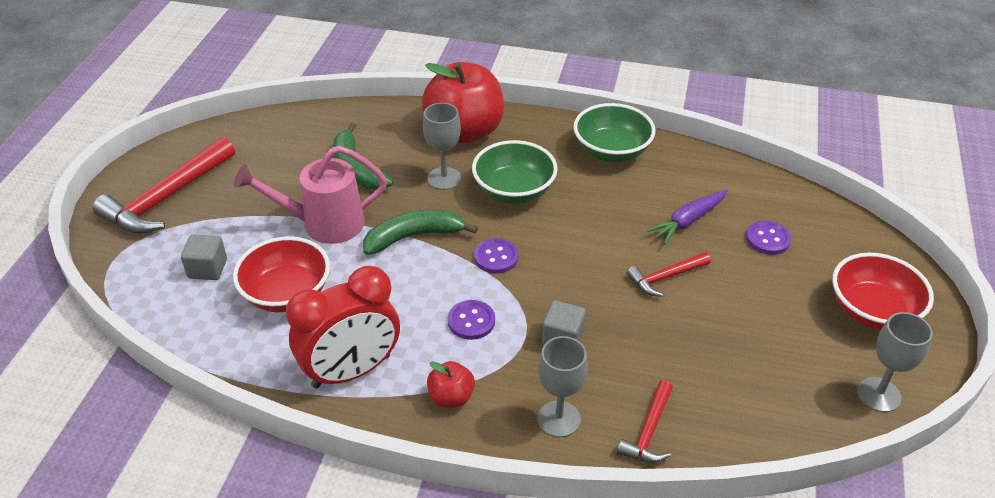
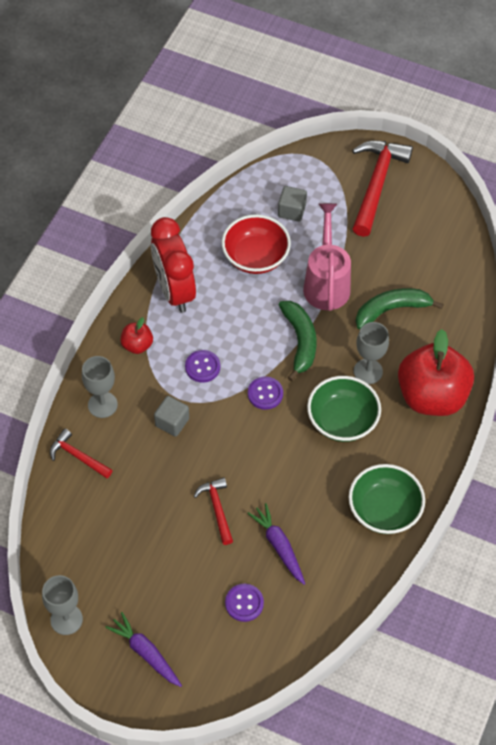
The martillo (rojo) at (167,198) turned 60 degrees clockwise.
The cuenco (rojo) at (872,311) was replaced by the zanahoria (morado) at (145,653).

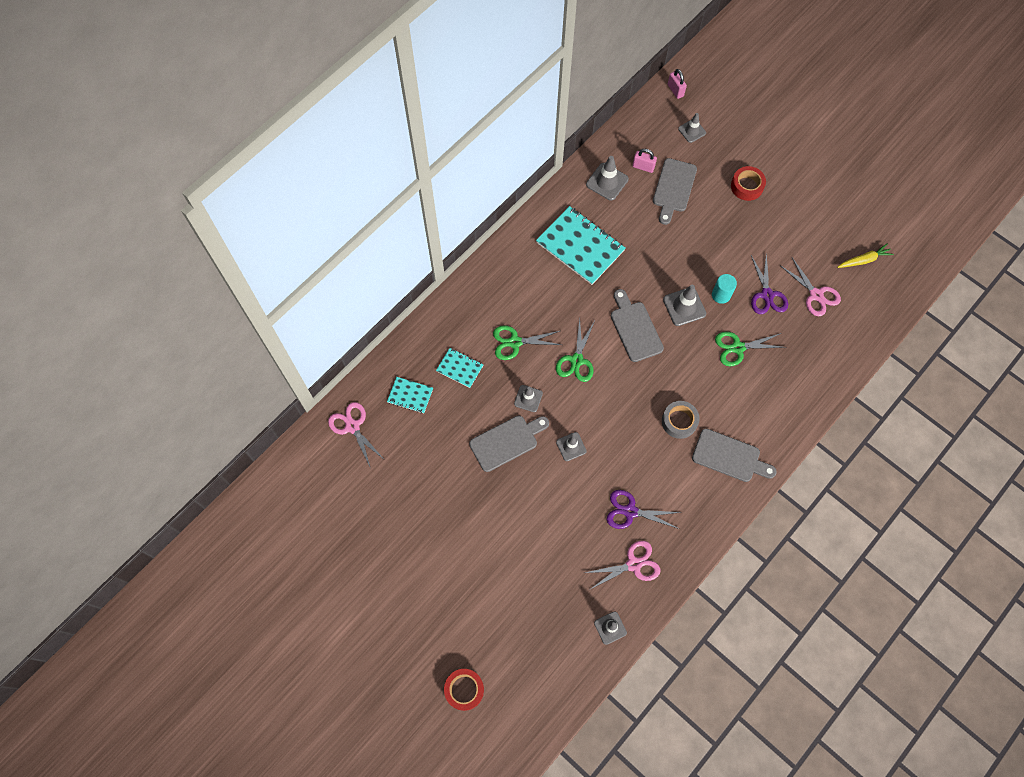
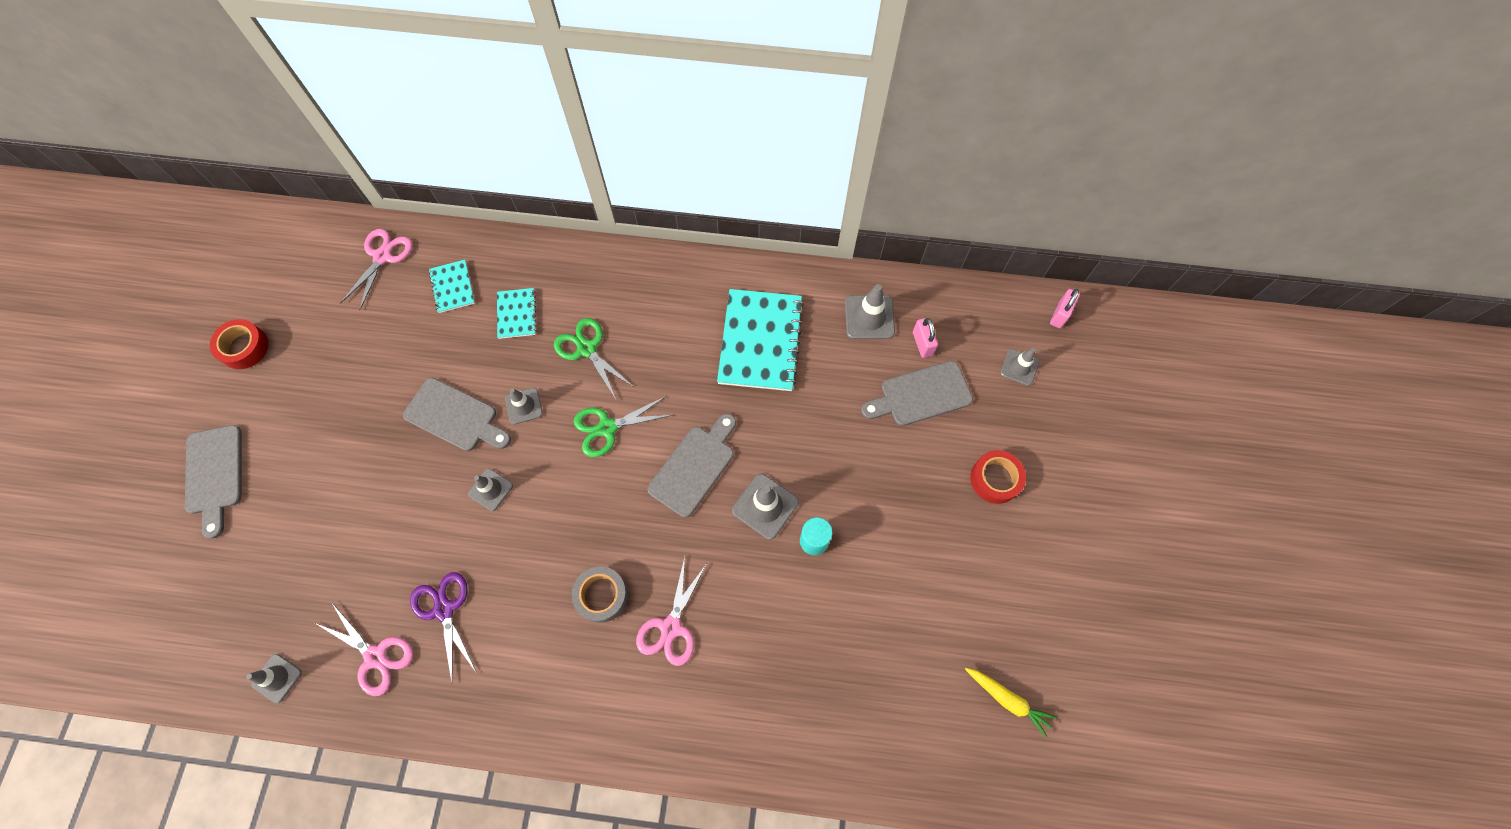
The cinta adhesiva (rojo) moved from (464,690) to (244,347).
The tabla de cortar (gris) moved from (729,457) to (214,474).
The tijeras (verde) at (738,348) disappeared.
The tijeras (morado) at (767,295) disappeared.
The tijeras (rosa) moved from (816,295) to (671,627).

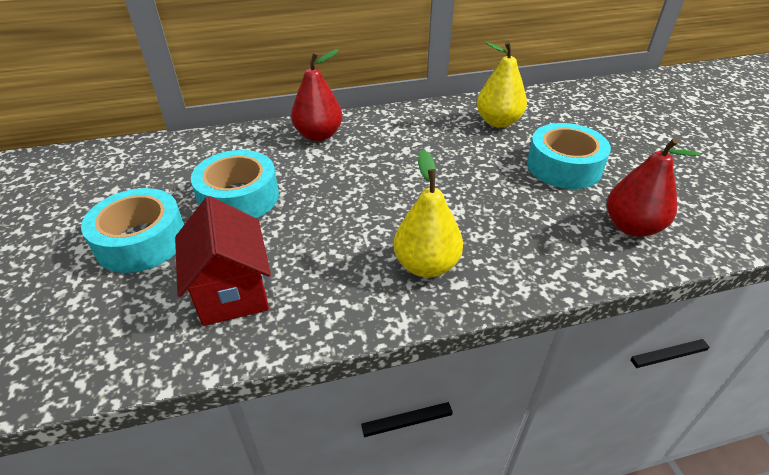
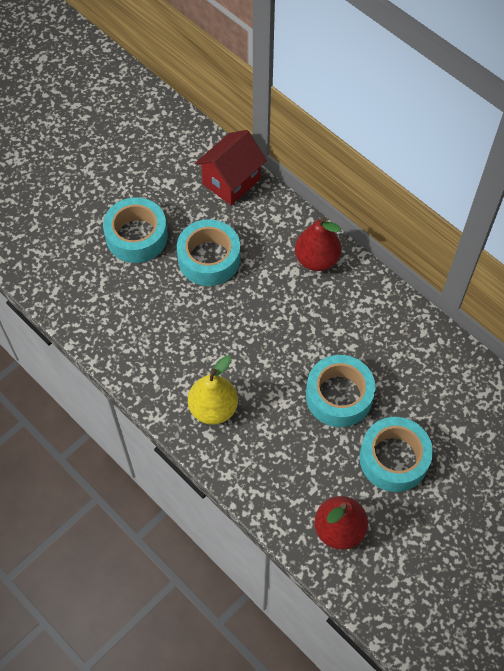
The casa (rojo) moved from (232,292) to (231,181).
The pera (amarillo) at (498,122) disappeared.
The cinta adhesiva (turquesa) at (339,396) appeared.

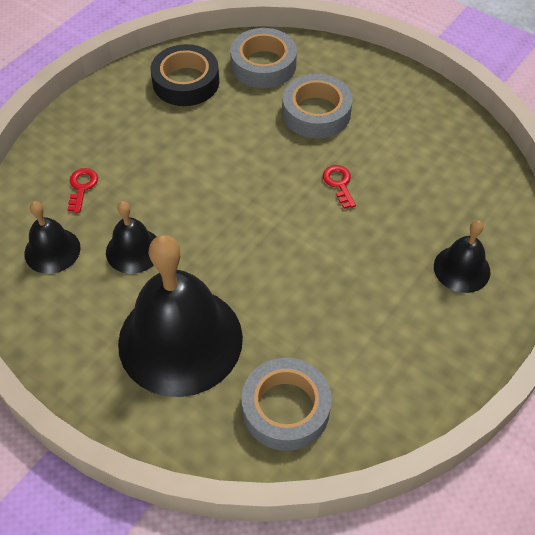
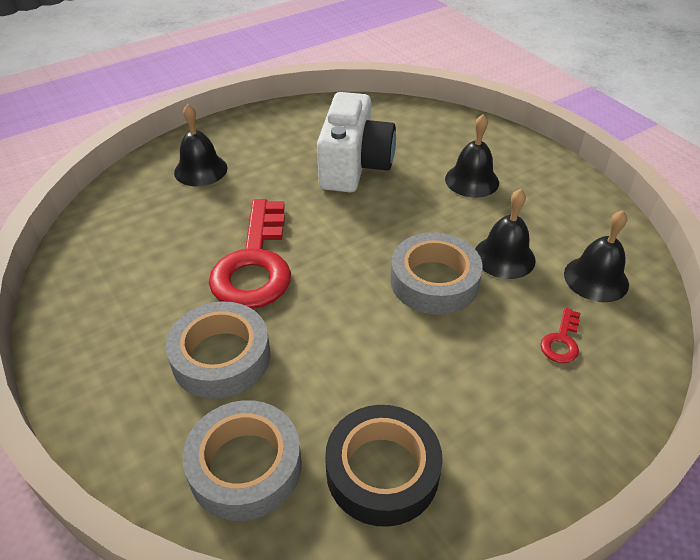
The campana (negro) at (180,340) changed to 0.48 times the size.
The cinta adhesiva (gris) moved from (285,409) to (434,281).
The llave (rojo) at (339,184) changed to 2.38 times the size.
The cámara (blanco) at (354,166) appeared.

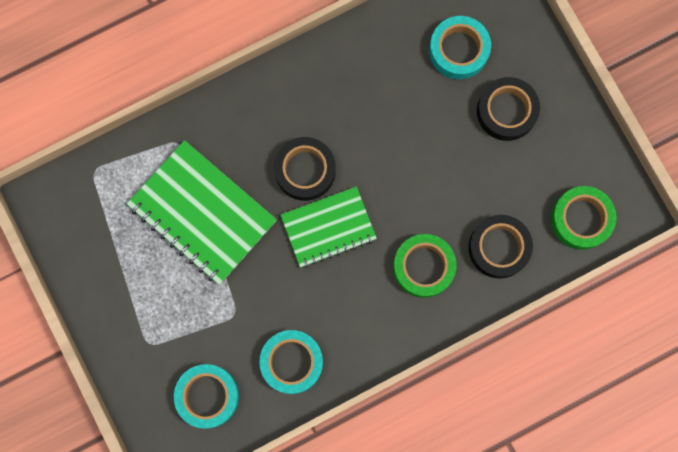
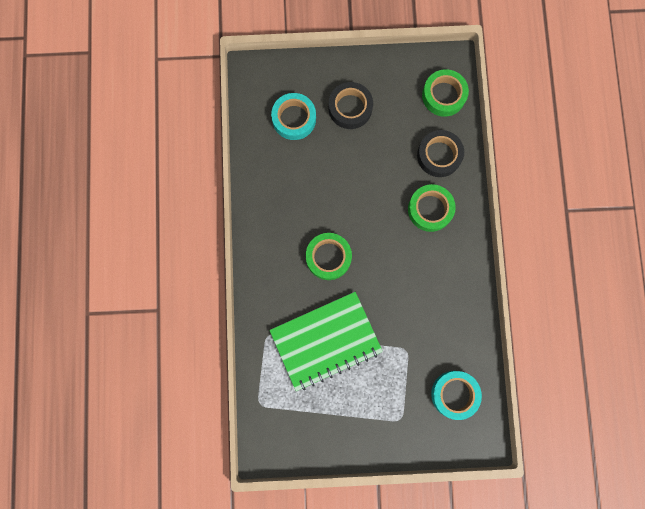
The cinta adhesiva (turquesa) at (291,362) disappeared.
The cinta adhesiva (negro) at (305,170) became the cinta adhesiva (verde) at (328,257).
The cuaderno (verde) at (328,227) disappeared.

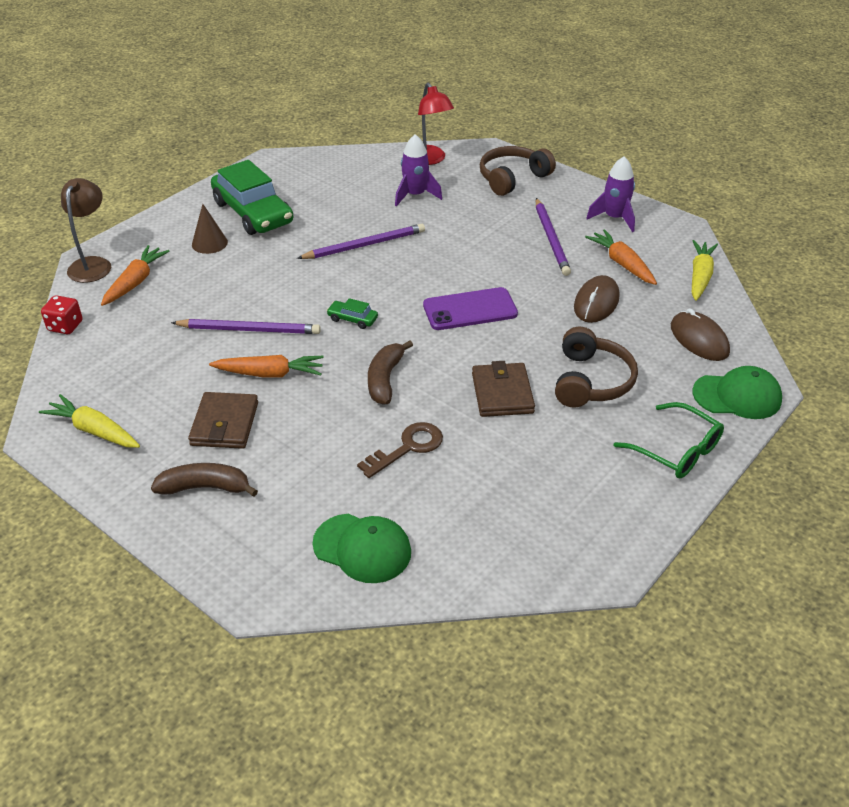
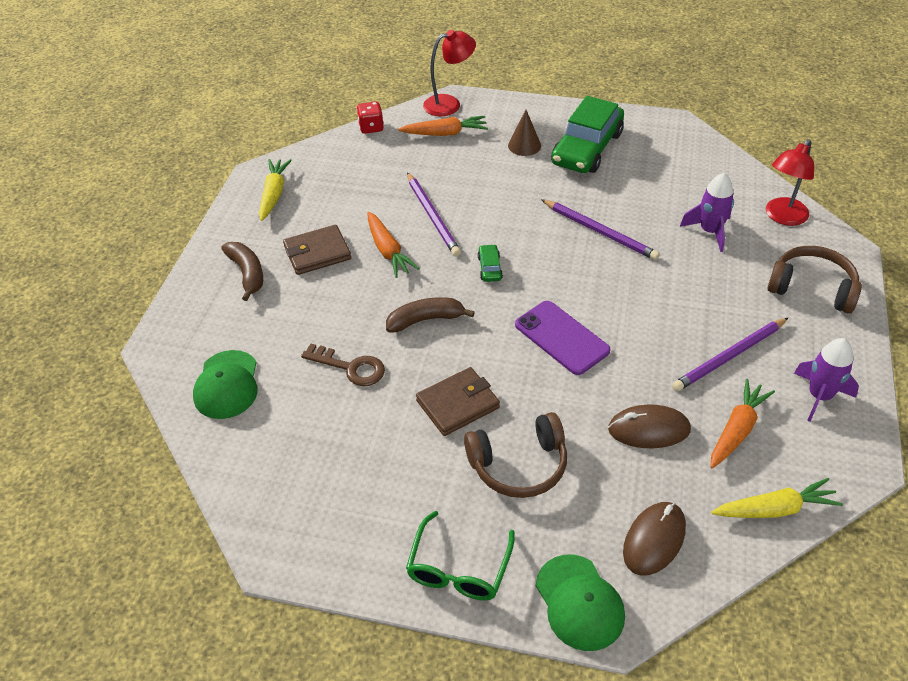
The lámpara (marrón) at (92,264) became the lámpara (rojo) at (449,104).

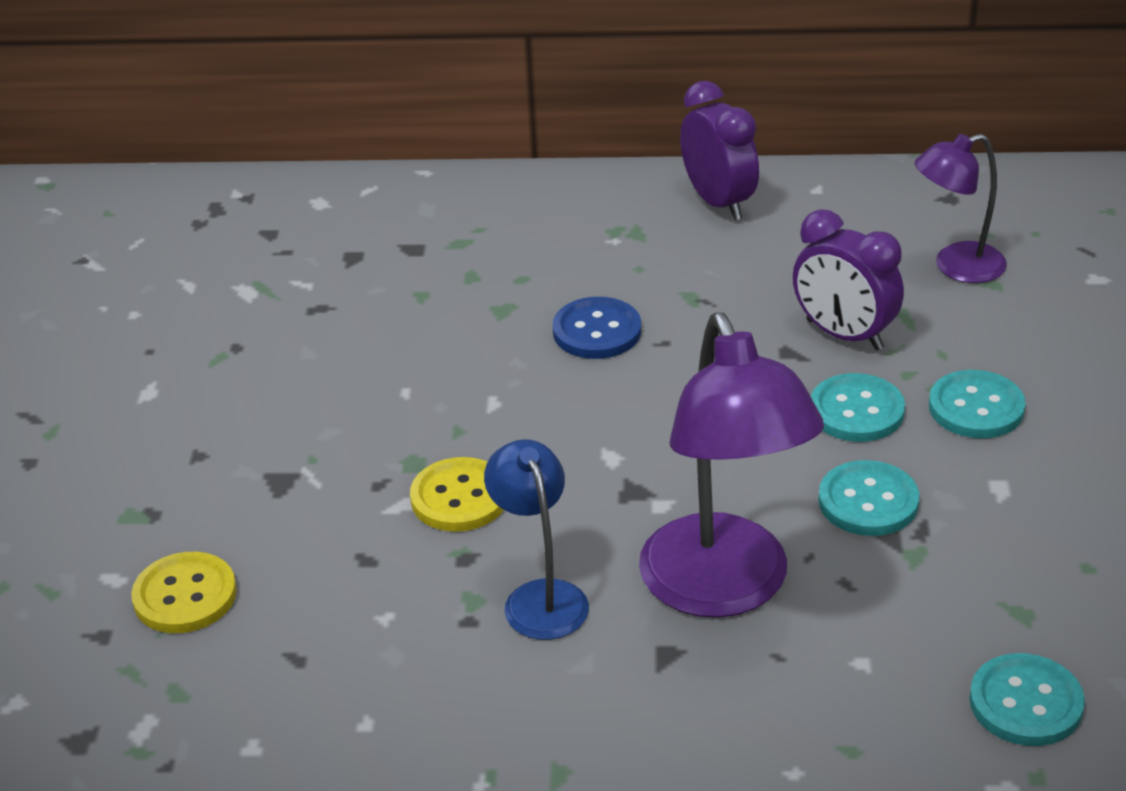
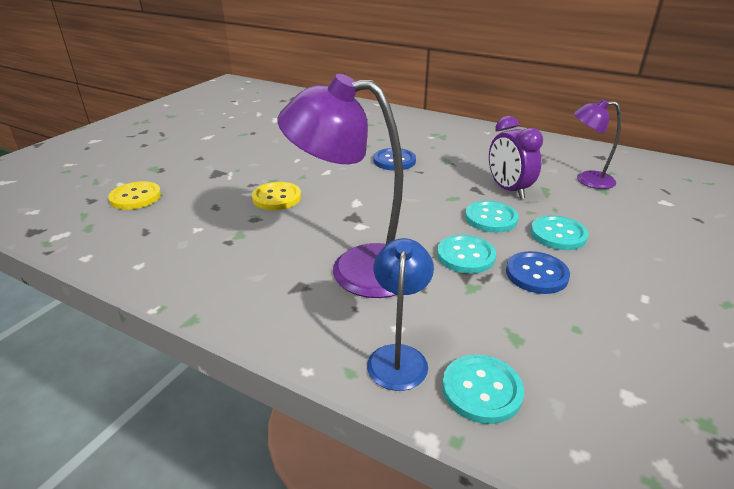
The lámpara (azul) moved from (540,597) to (398,356).
The lámpara (morado) at (724,589) turned 90 degrees clockwise.
The despertador (morado) at (718,202) disappeared.
The botón (azul) at (536,274) appeared.

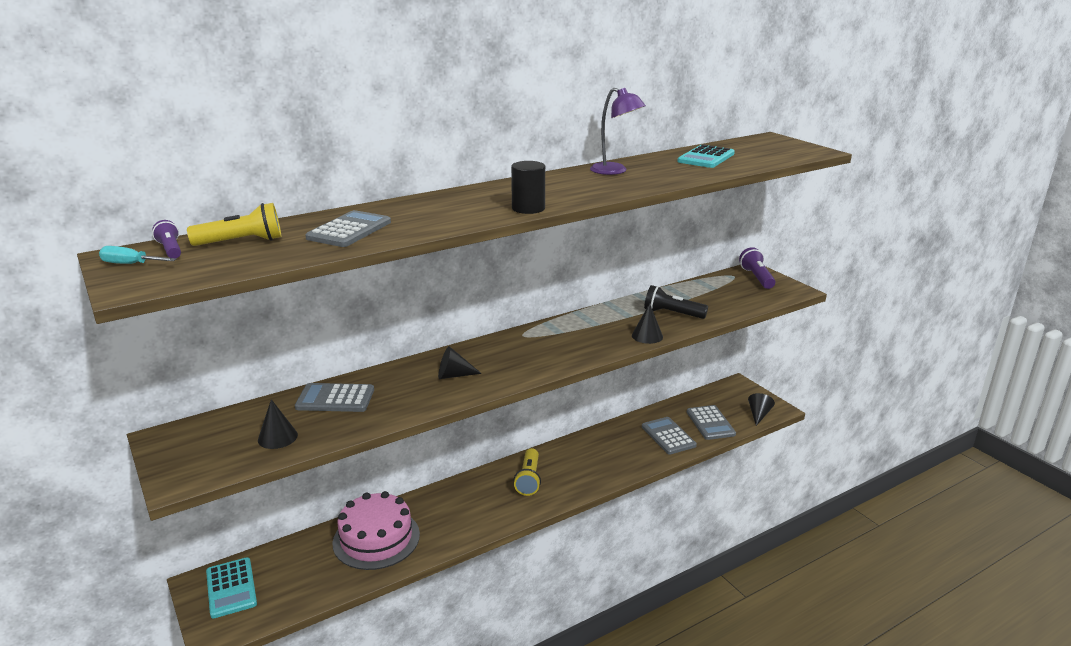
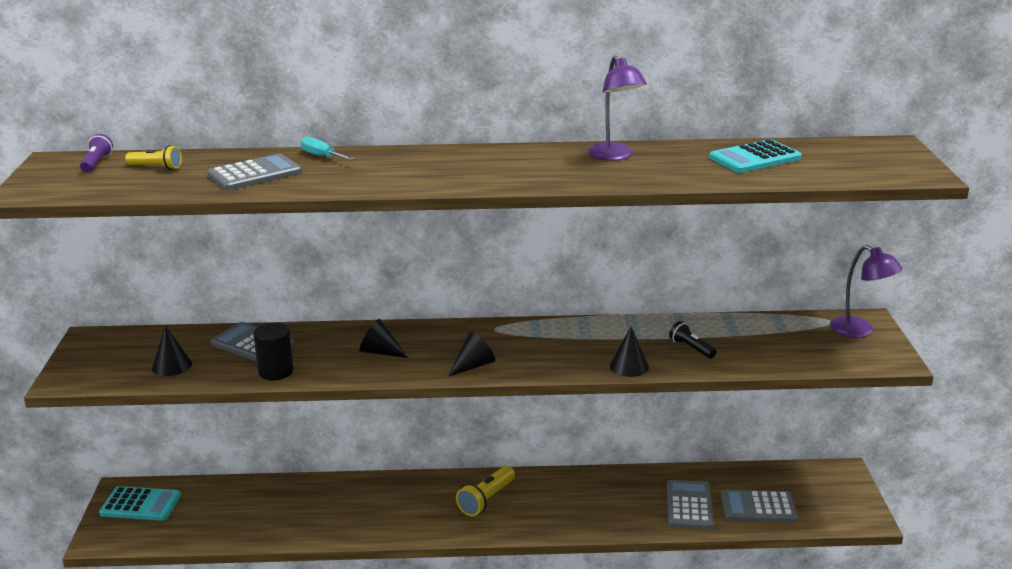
The destornillador (turquesa) moved from (130,264) to (321,156).
The lámpara de mano (amarillo) at (242,242) changed to 0.64 times the size.
The calculadora (turquesa) at (231,588) turned 90 degrees counterclockwise.
The tarta (rosa) at (376,538) disappeared.
The cilindro (negro) moved from (528,208) to (276,371).
The lámpara de mano (negro) at (672,314) changed to 0.64 times the size.
The calculadora (gris) at (710,423) turned 75 degrees clockwise.
The lámpara de mano (morado) at (756,278) was replaced by the lámpara (morado) at (859,331).
The cono (negro) moved from (758,414) to (473,366).

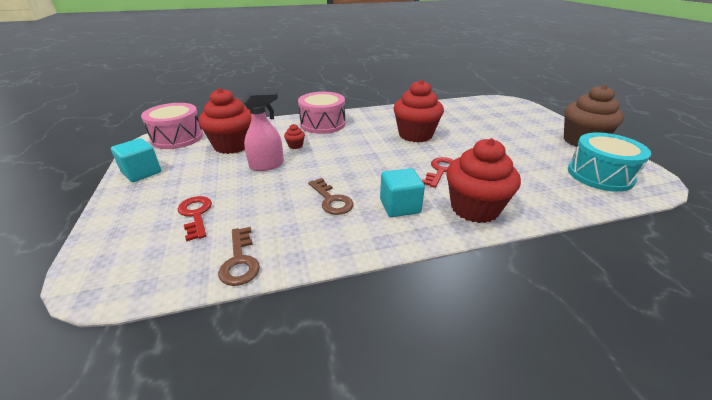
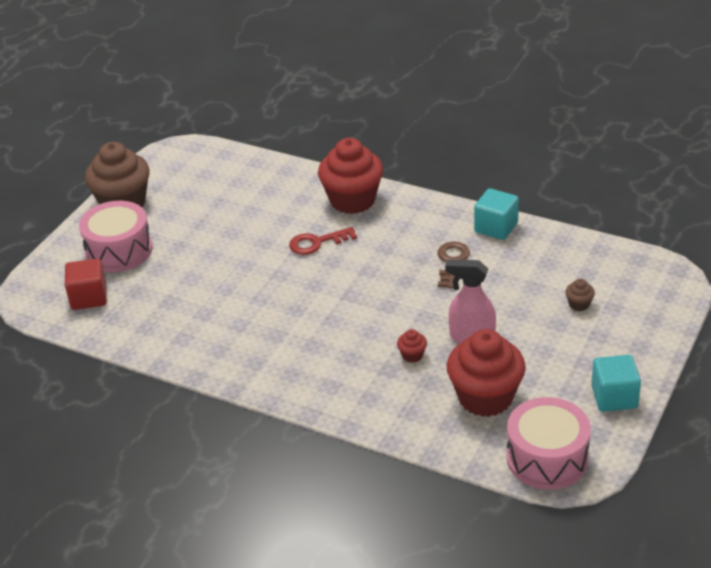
The llave (rojo) at (196,215) was replaced by the magdalena (marrón) at (579,304).
The llave (marrón) at (240,261) disappeared.
The tambor (rosa) moved from (323,124) to (119,250).
The cubo (turquesa) moved from (400,206) to (496,227).
The magdalena (rojo) at (415,135) disappeared.
The tambor (turquesa) at (600,175) disappeared.
The cubo (rojo) at (89,297) appeared.

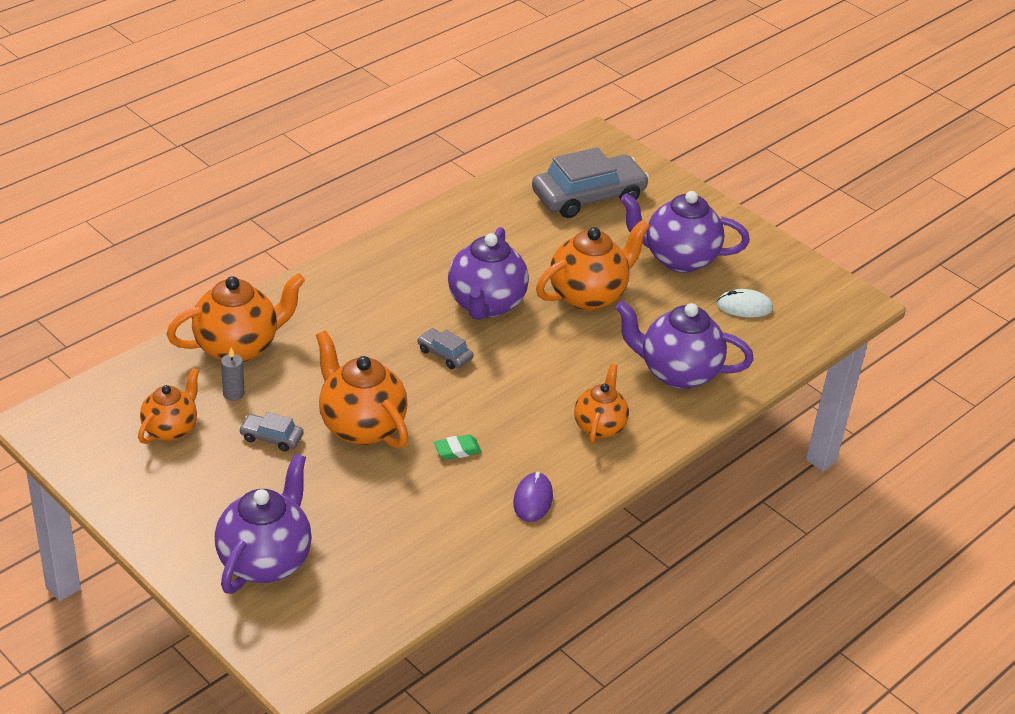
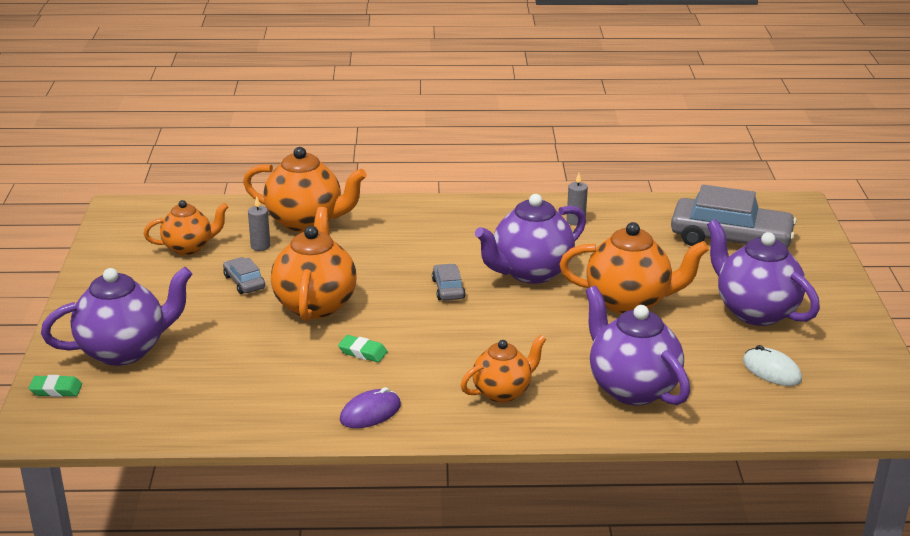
The goma de borrar (verde) at (56,390) appeared.
The vela (gris) at (575,221) appeared.

